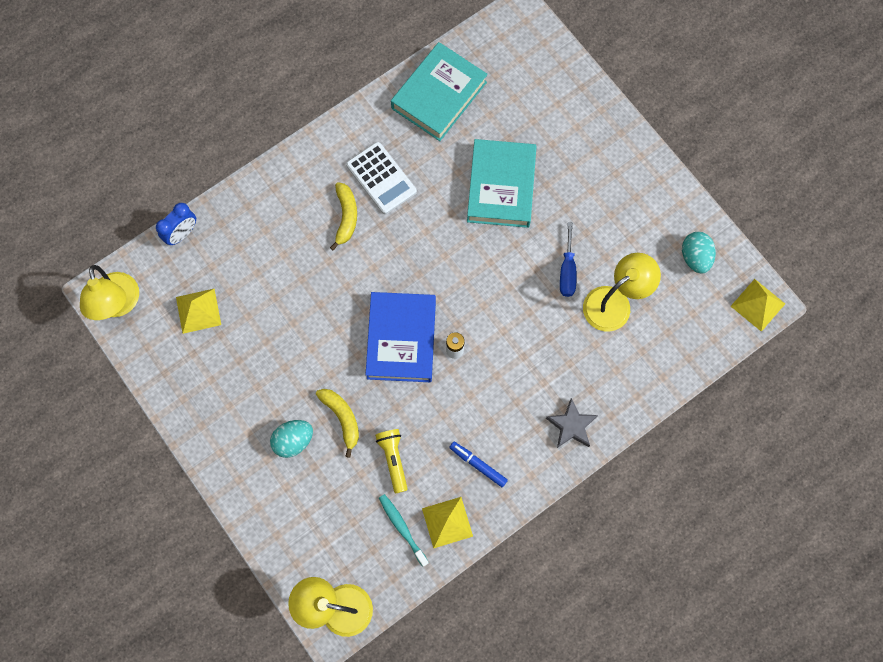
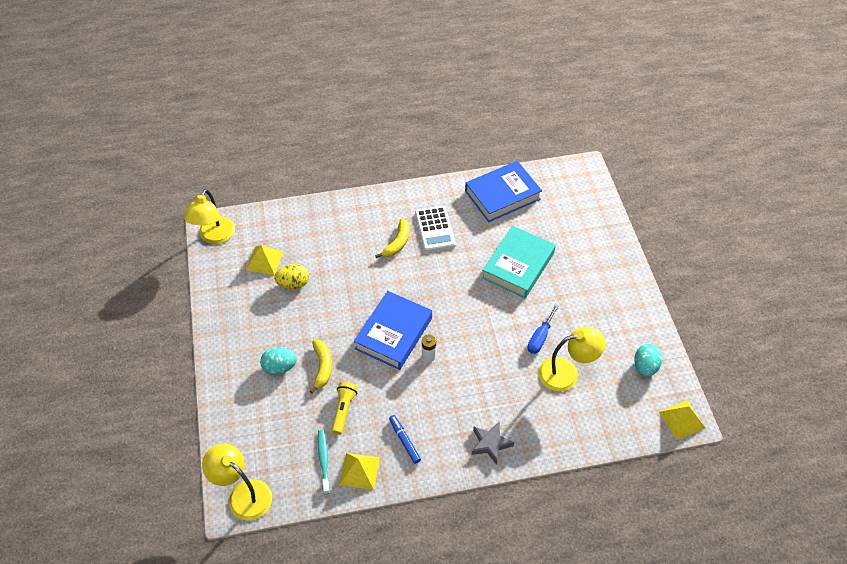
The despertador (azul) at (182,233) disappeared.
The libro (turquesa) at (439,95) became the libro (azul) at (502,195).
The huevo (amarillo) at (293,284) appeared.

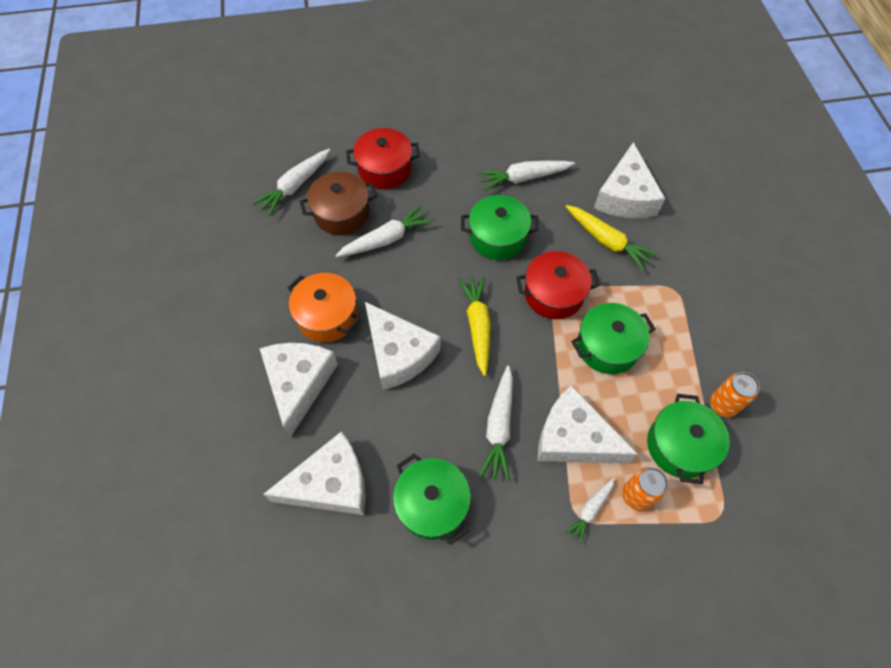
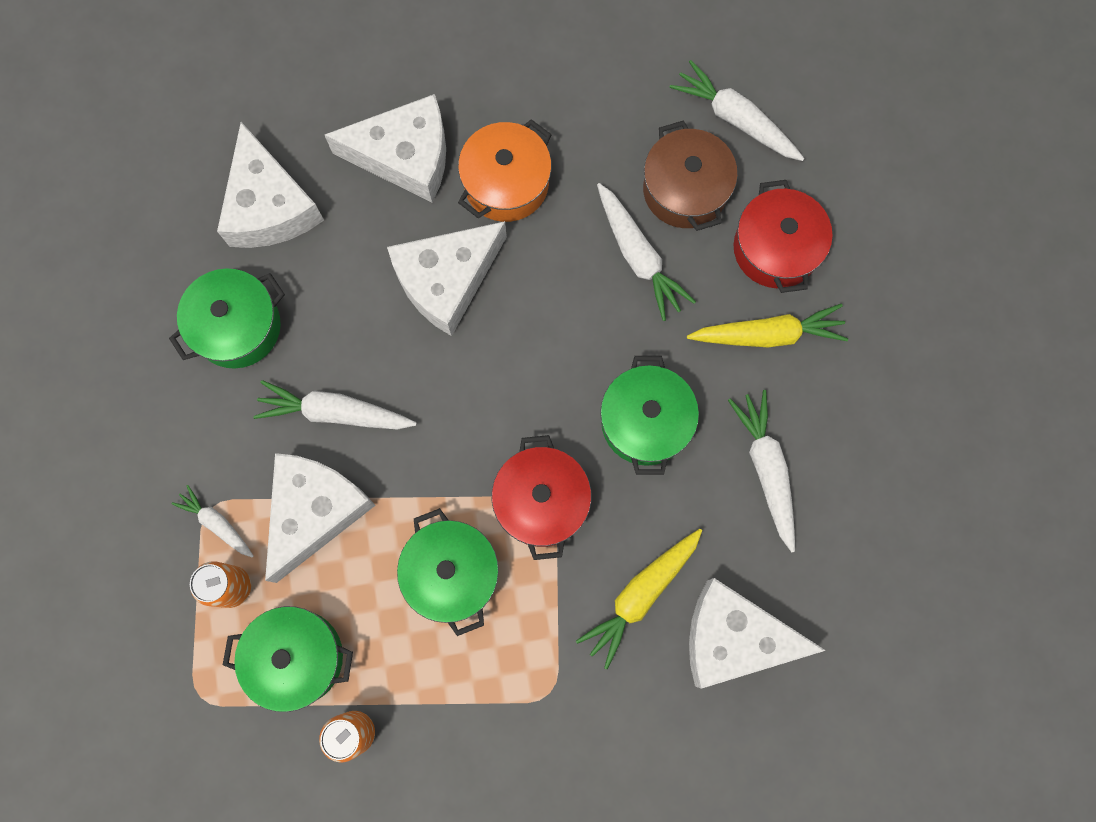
The zanahoria (amarillo) moved from (477,326) to (768,334).

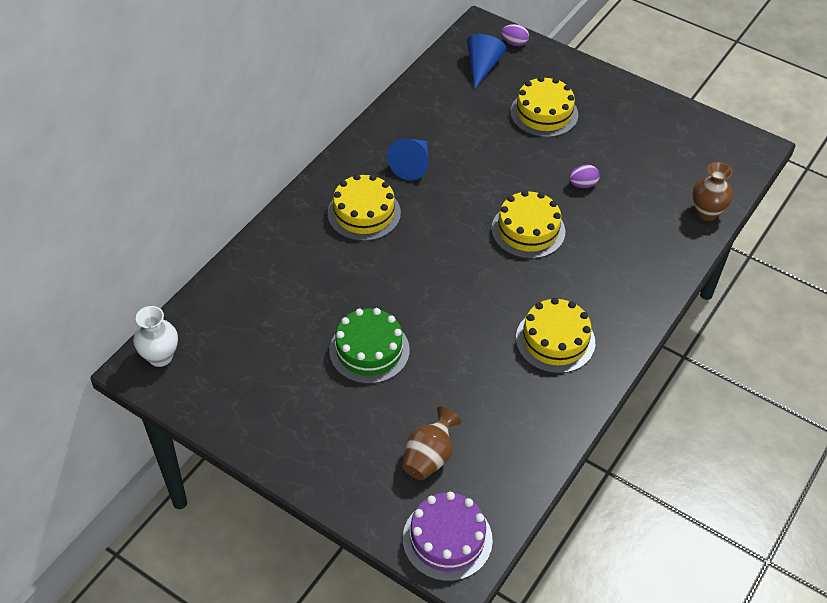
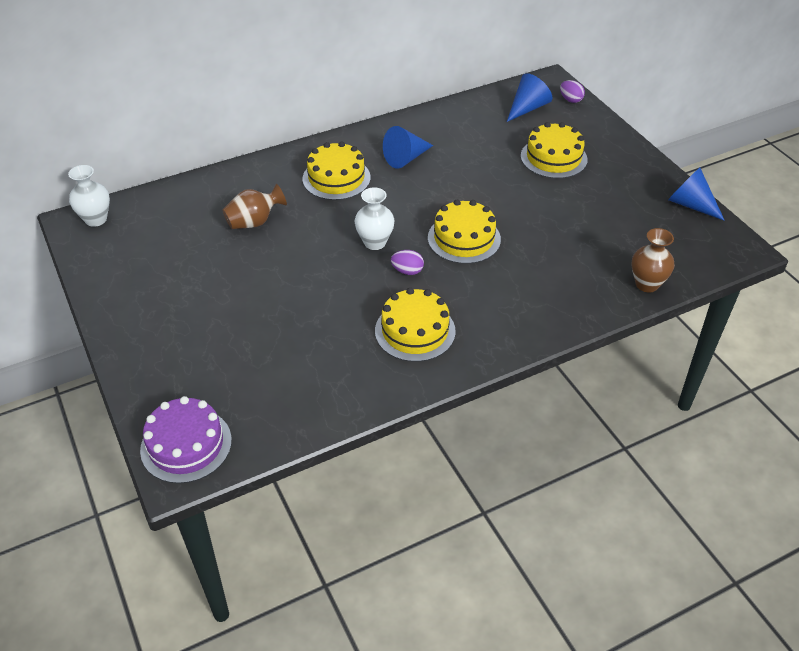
The tarta (verde) at (369,350) disappeared.
The florero (marrón) moved from (429,457) to (254,222).
The huevo (morado) moved from (583,184) to (407,271).
The florero (blanco) at (375,242) appeared.
The cono (azul) at (690,204) appeared.

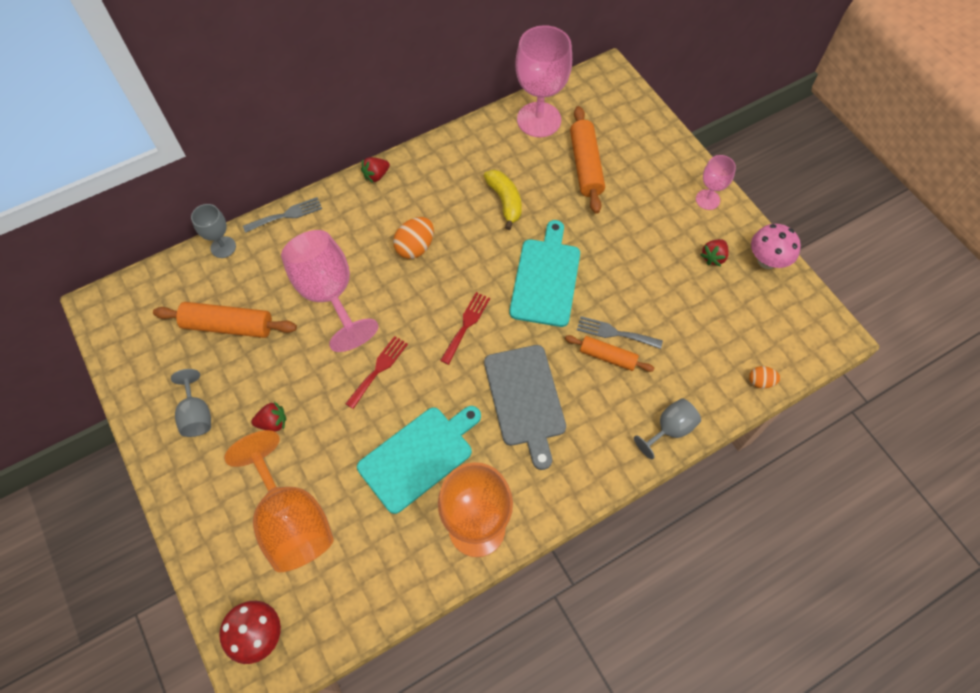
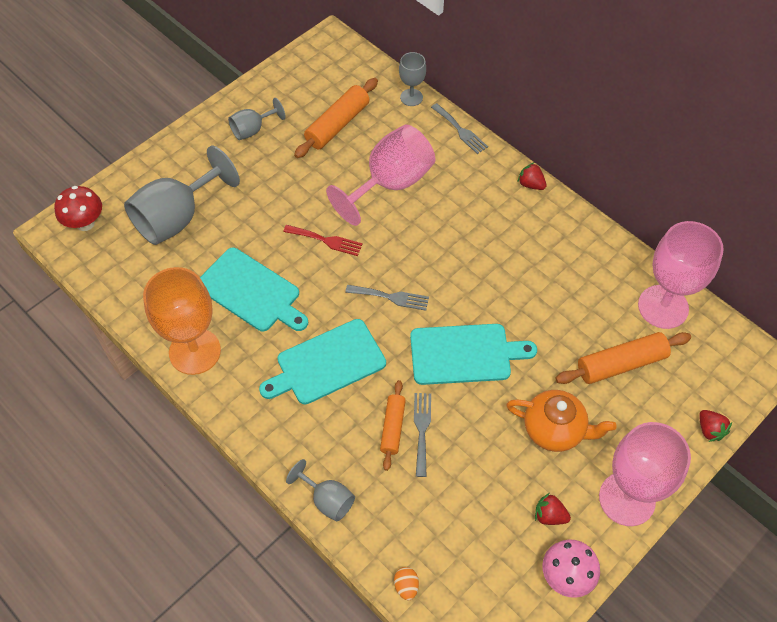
The rodillo (naranja) at (228,326) turned 45 degrees clockwise.
The copa (naranja) at (291,520) became the copa (gris) at (177,217).
The fresa (rojo) moved from (273,422) to (709,430).
The huevo (naranja) at (415,247) disappeared.
The tenedor (rojo) at (466,325) became the tenedor (gris) at (391,297).
The plátano (amarillo) at (505,201) disappeared.
The tabla de cortar (gris) at (525,399) became the tabla de cortar (turquesa) at (327,364).
The copa (rosa) at (707,199) changed to 1.92 times the size.
The tetera (naranja) at (554,430) appeared.

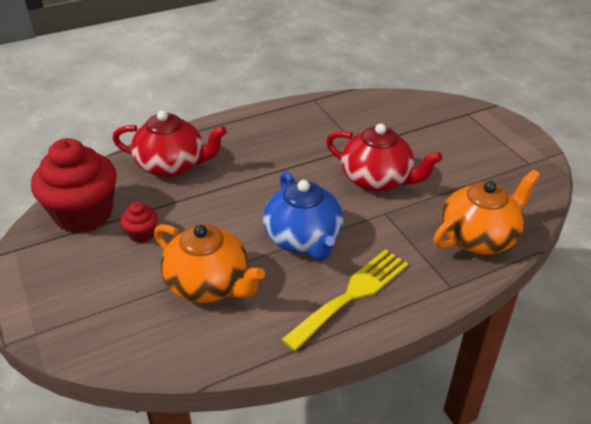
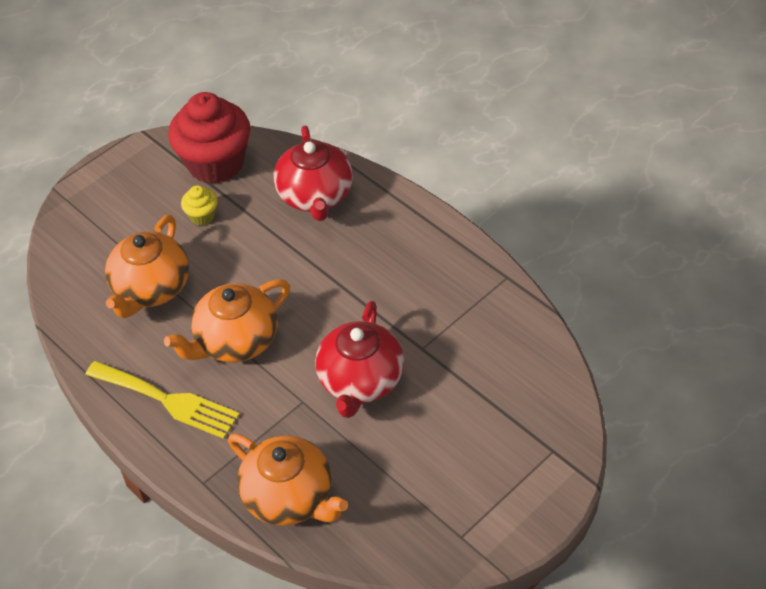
The magdalena (rojo) at (142,234) became the magdalena (amarillo) at (202,216).
The tetera (azul) at (304,239) became the tetera (naranja) at (235,341).

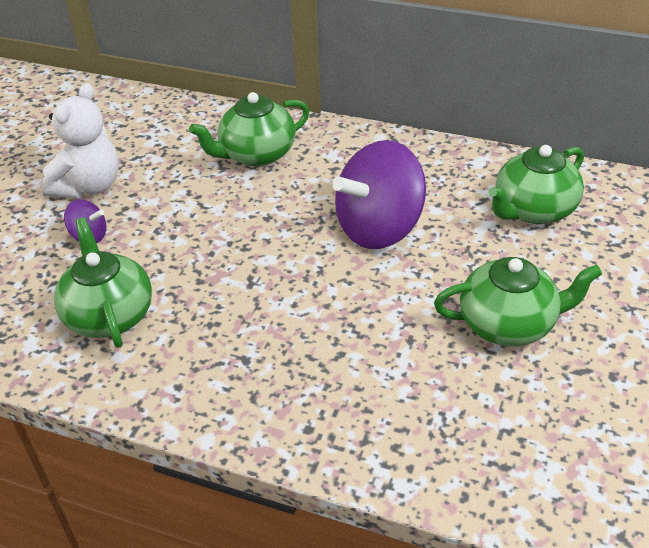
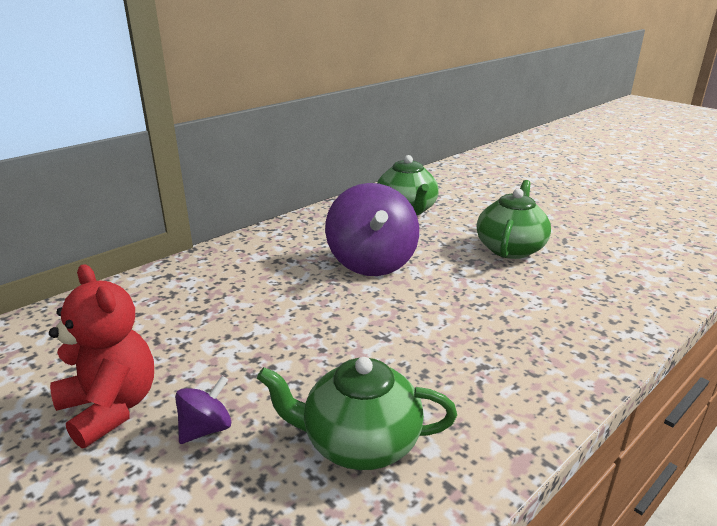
The osito (blanco) at (89,186) became the osito (rojo) at (111,408).
The tetera (verde) at (256,154) disappeared.

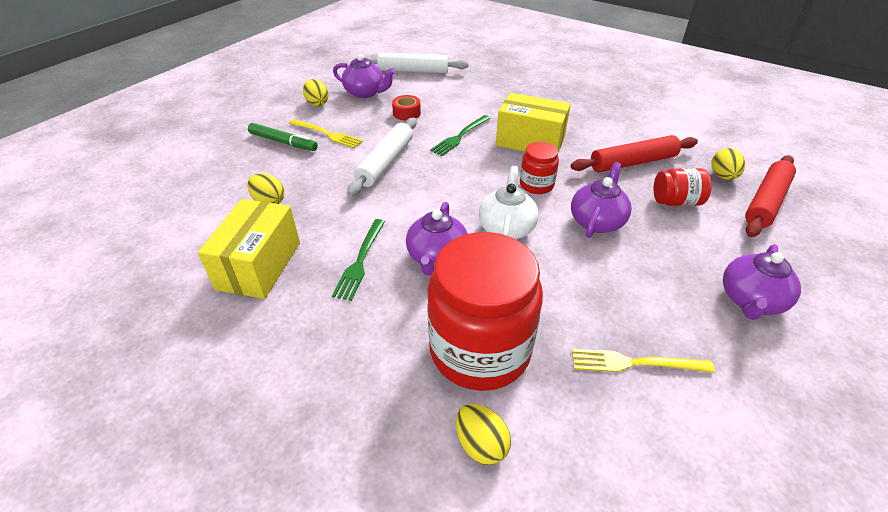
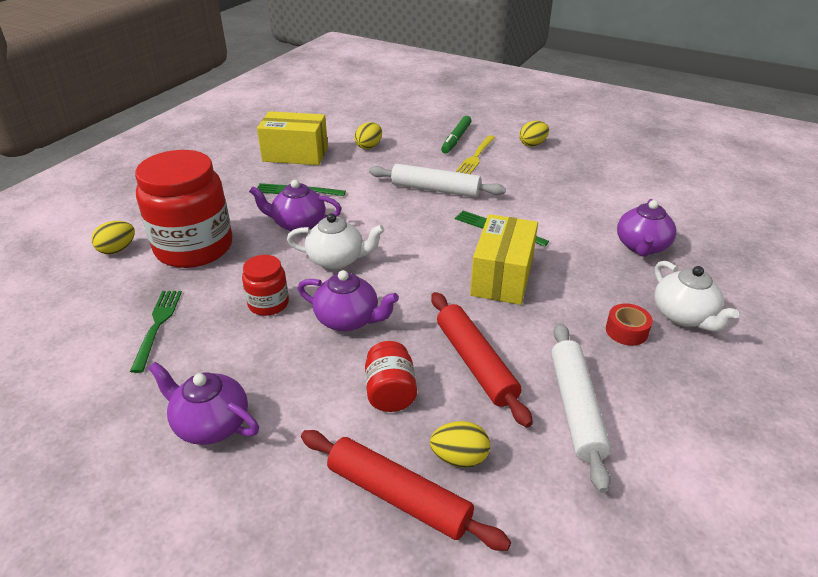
The tetera (morado) moved from (365,93) to (641,247).
The rodillo (blanco) moved from (413,71) to (576,408).
The cinta adhesiva (rojo) moved from (406,113) to (626,331).
The tarro (rojo) moved from (536,185) to (268,304).
The tenedor (amarillo) at (635,363) became the tenedor (verde) at (157,325).
The tetera (blanco) at (684,316) appeared.

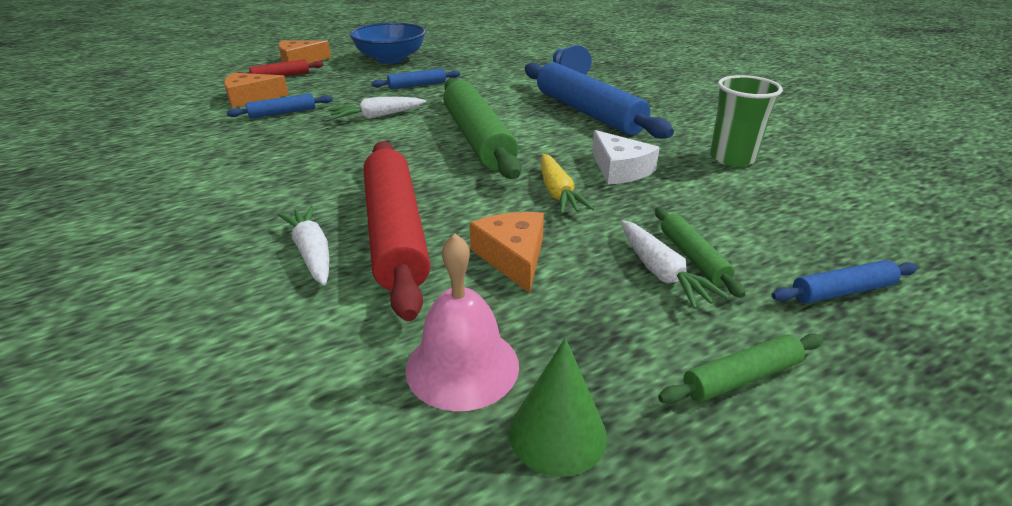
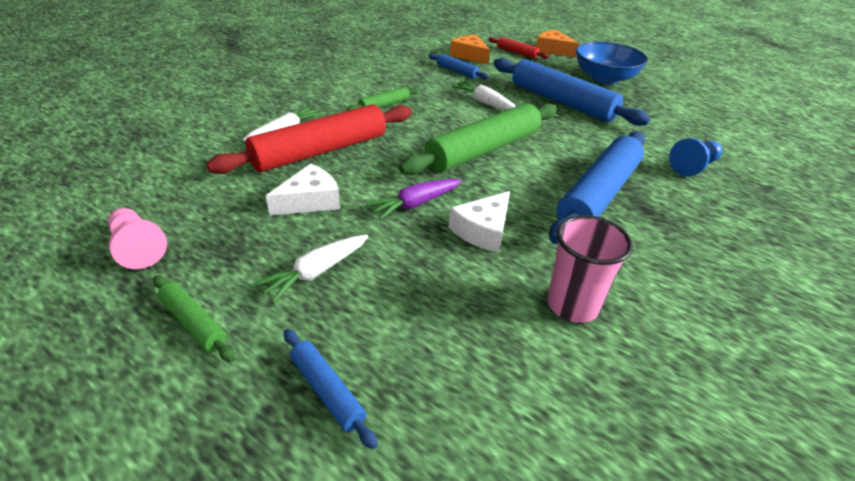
The rodillo (azul) at (417,85) changed to 2.17 times the size.
The campana (rosa) at (462,366) disappeared.
The queso (naranja) at (513,257) became the queso (blanco) at (310,201).
The cono (verde) at (557,433) was replaced by the peón (rosa) at (137,248).
The zanahoria (amarillo) at (558,193) became the zanahoria (morado) at (415,204).
The rodillo (verde) moved from (693,257) to (384,105).
The vaso (verde) at (732,158) became the vaso (rosa) at (572,305).

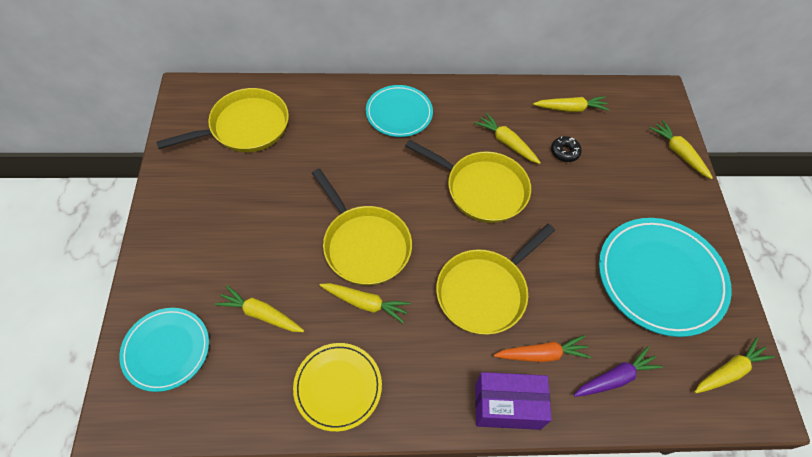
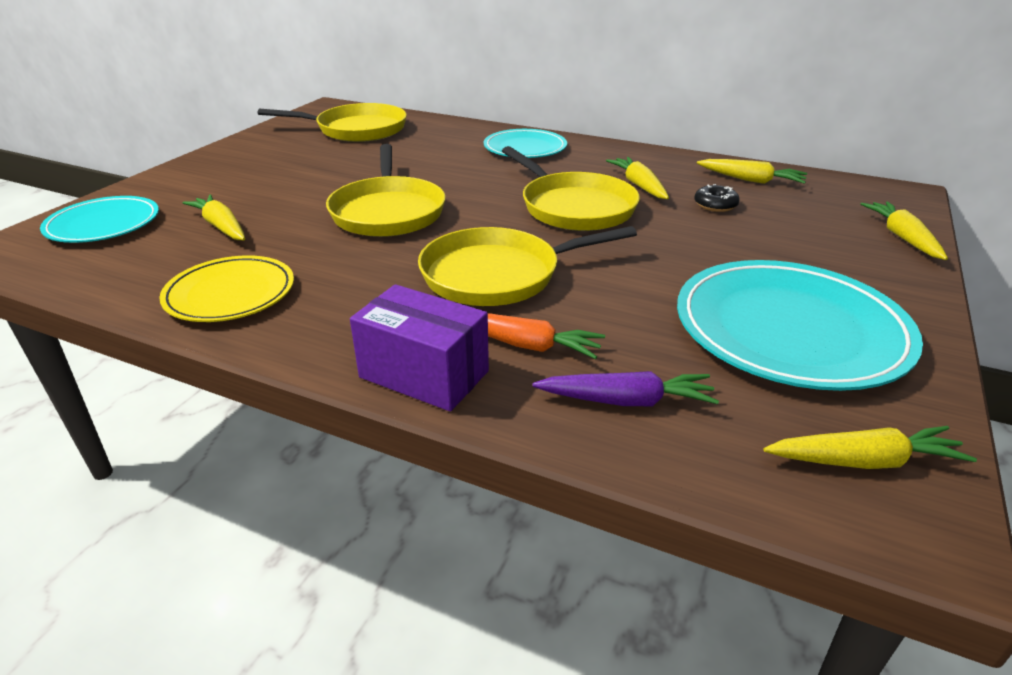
The zanahoria (amarillo) at (365,303) disappeared.

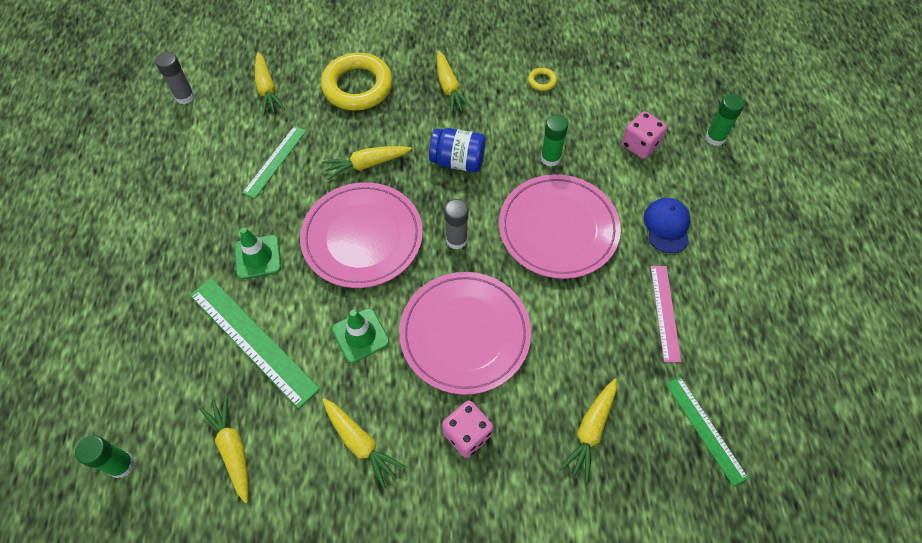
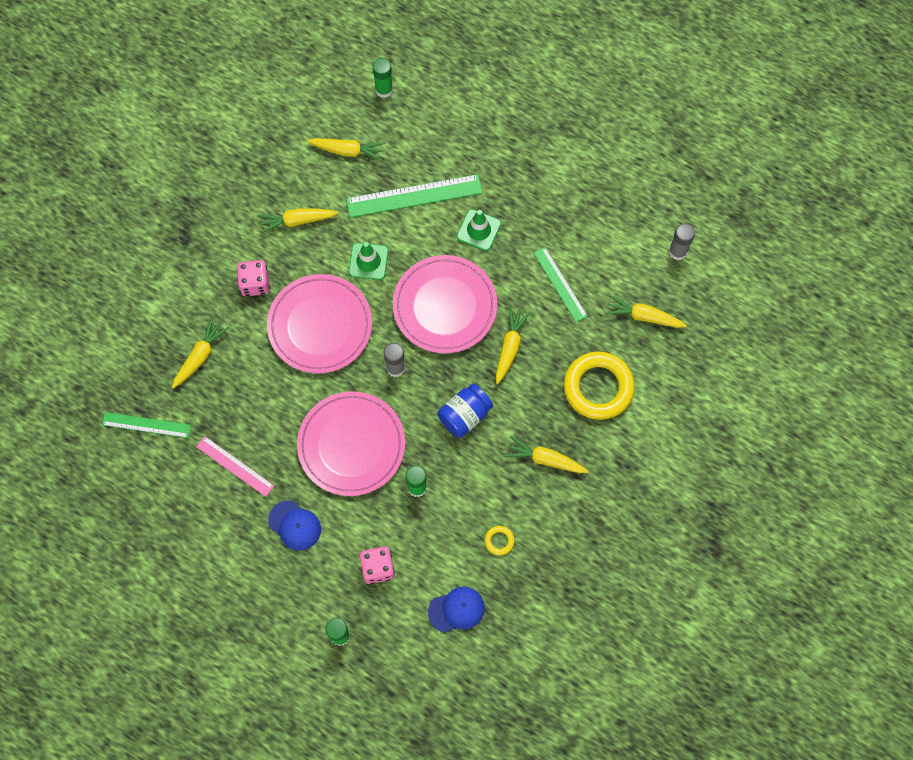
The zanahoria (amarillo) at (590,430) turned 60 degrees clockwise.
The gorra (azul) at (456,610) appeared.

